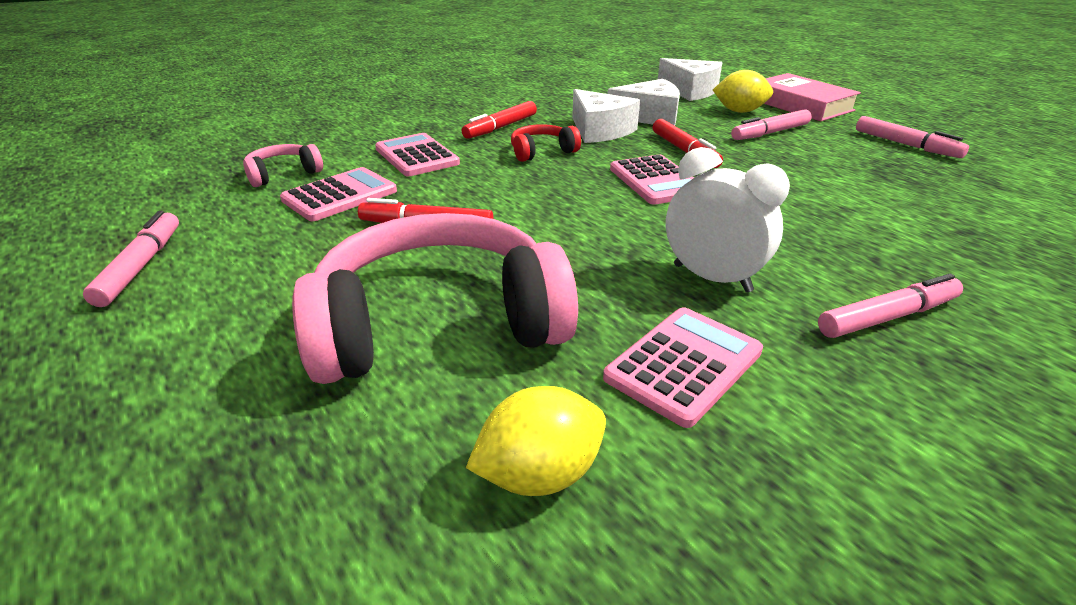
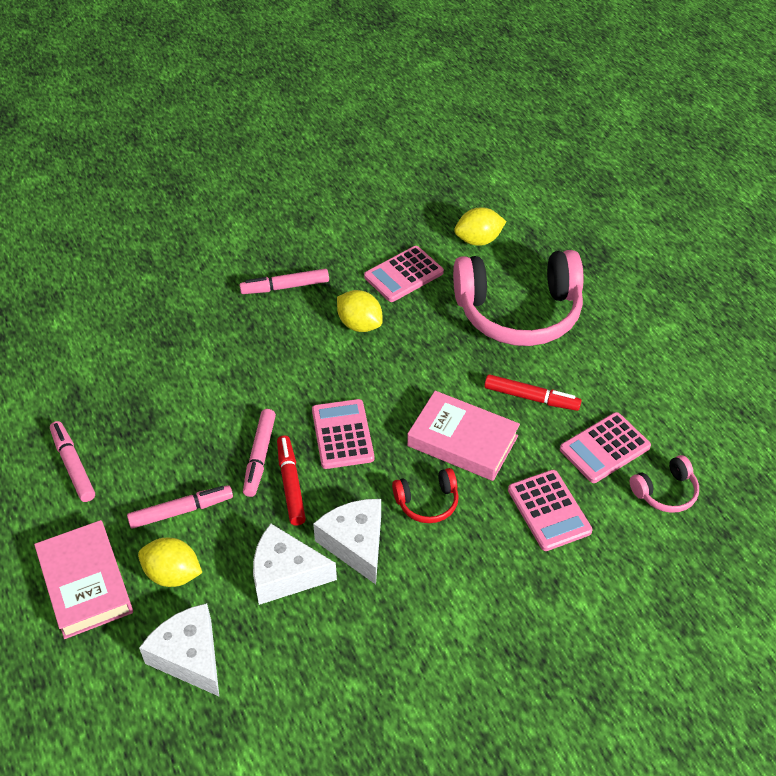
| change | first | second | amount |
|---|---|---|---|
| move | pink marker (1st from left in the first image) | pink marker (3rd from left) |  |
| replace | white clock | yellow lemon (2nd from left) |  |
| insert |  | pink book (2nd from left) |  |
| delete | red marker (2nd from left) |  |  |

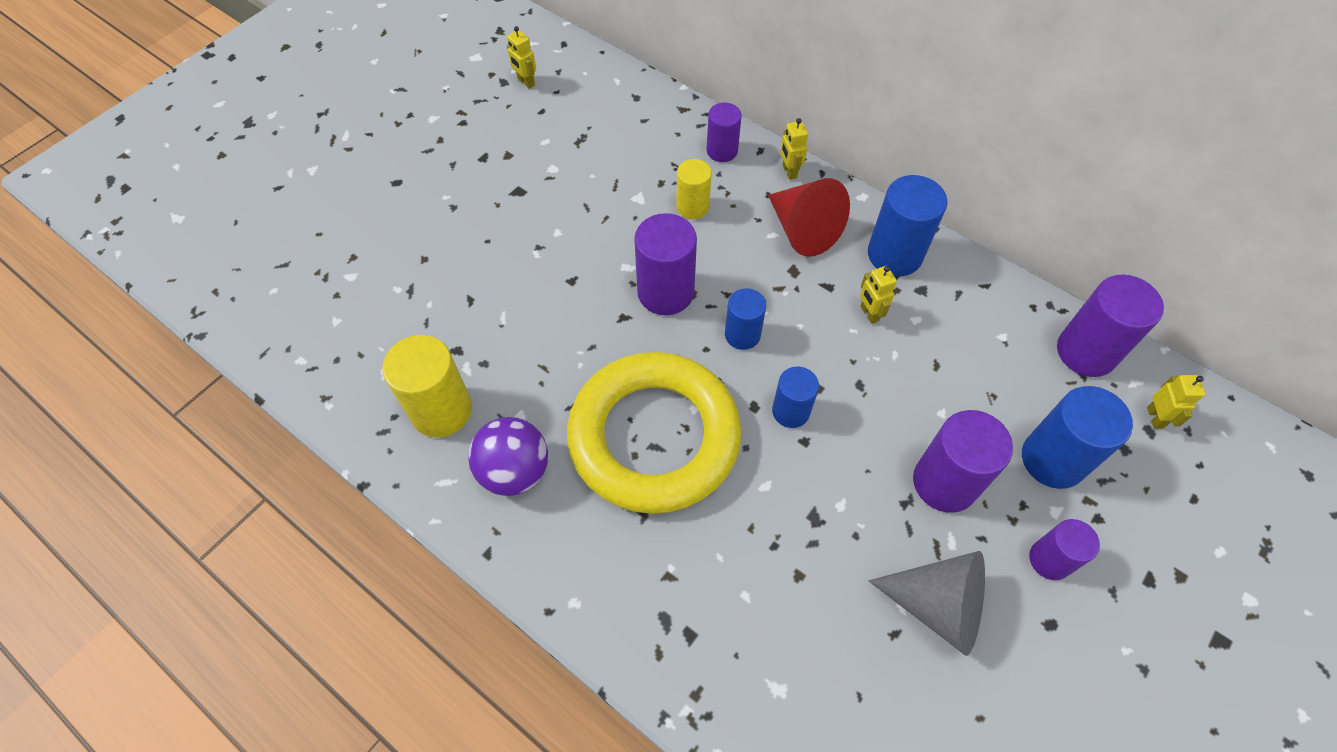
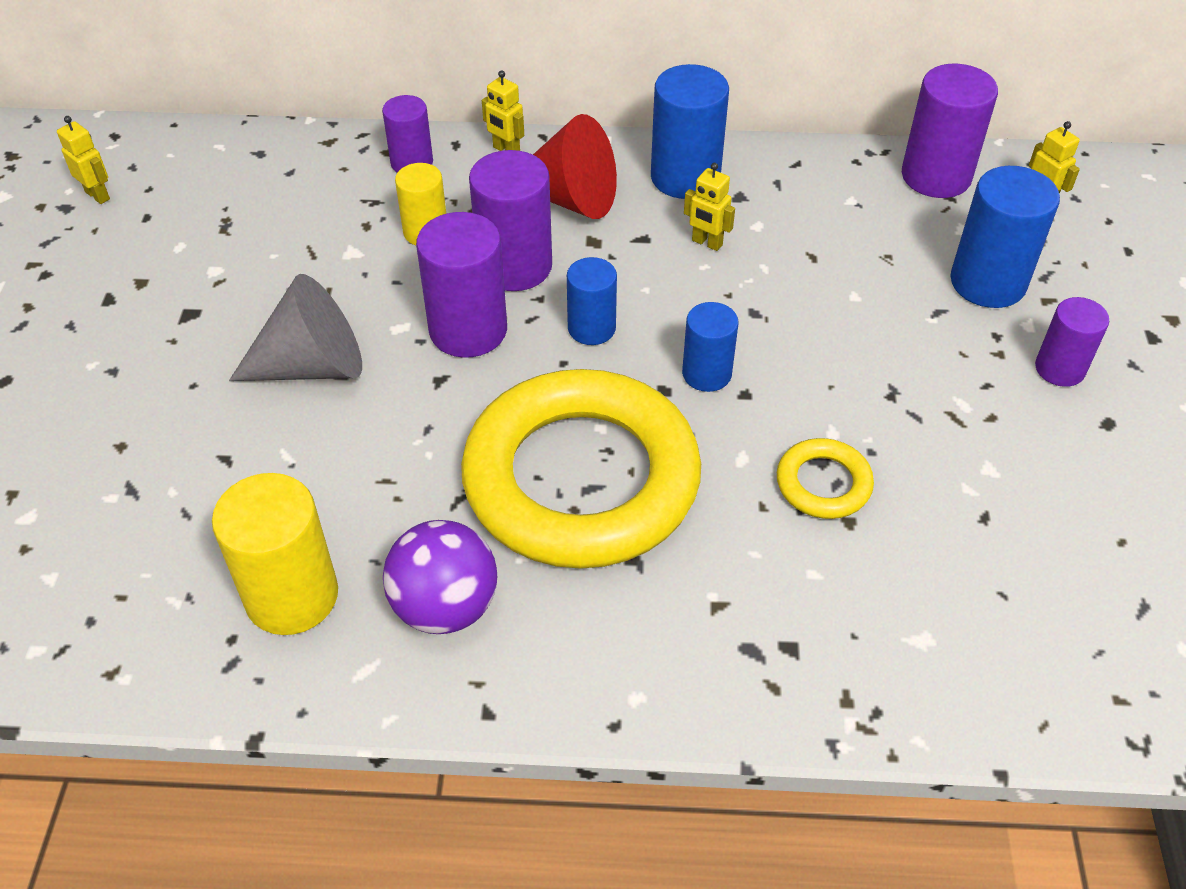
| change | first | second | amount |
|---|---|---|---|
| rotate | yellow robot (1st from left) |  | 150 degrees counterclockwise |
| move | grey cone |  |  |
| move | purple cylinder (3rd from left) |  |  |
| insert |  | yellow ring (2nd from left) |  |

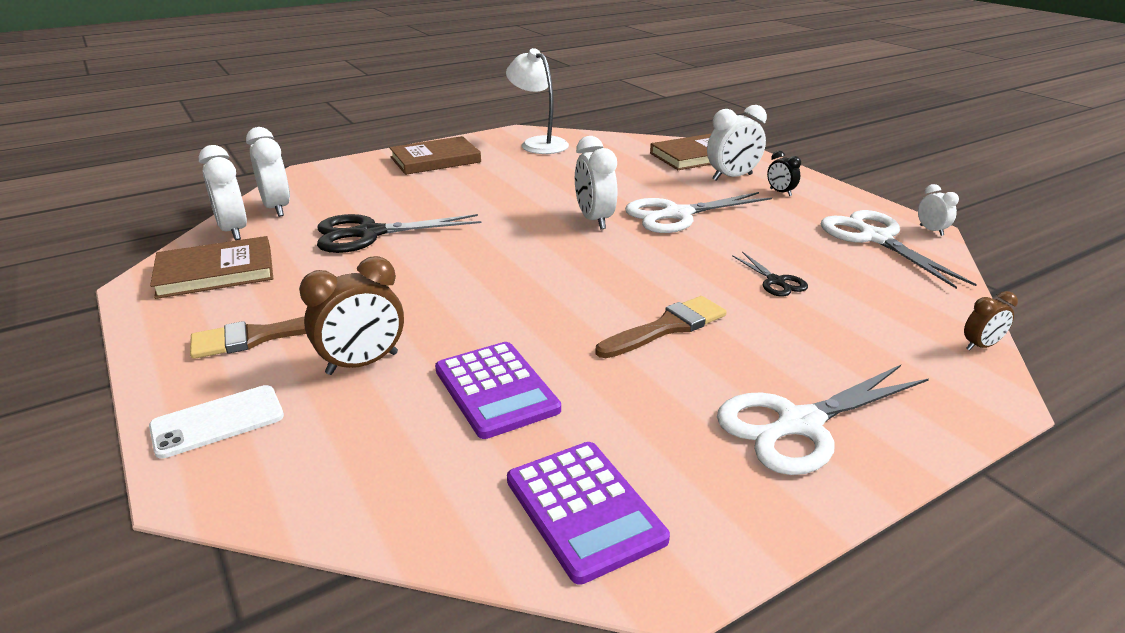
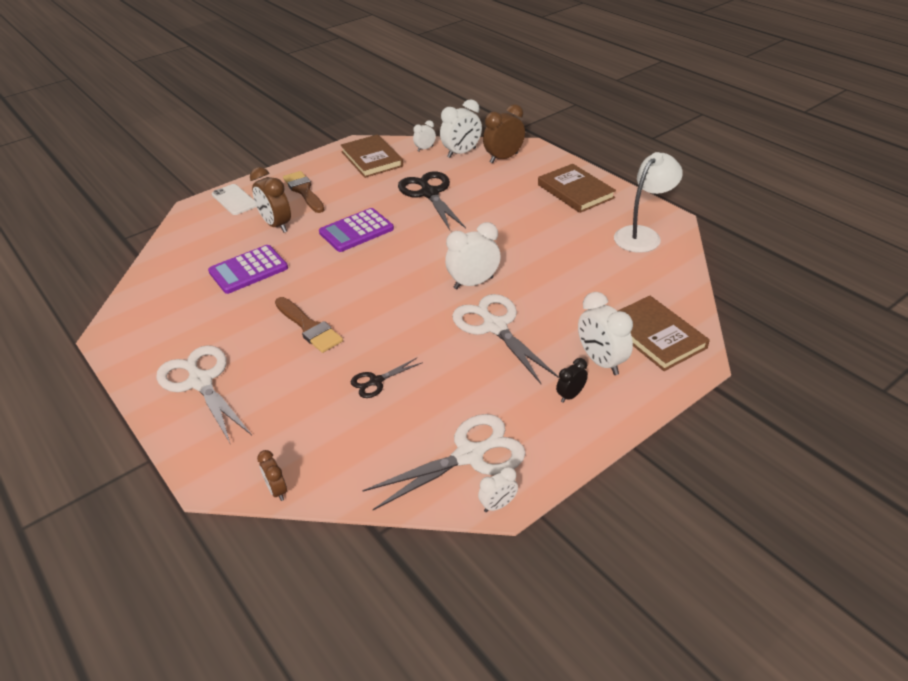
| change | first | second | amount |
|---|---|---|---|
| move | purple calculator (2nd from left) |  |  |
| resize | white clock (1st from left) |  | x0.55 |
| insert |  | brown clock (3rd from left) |  |

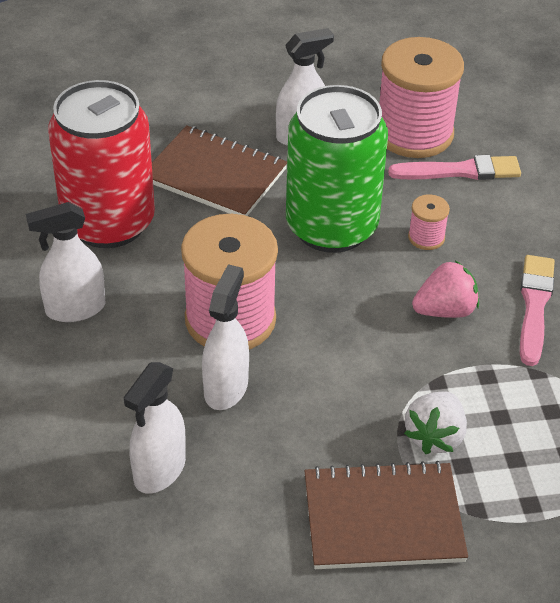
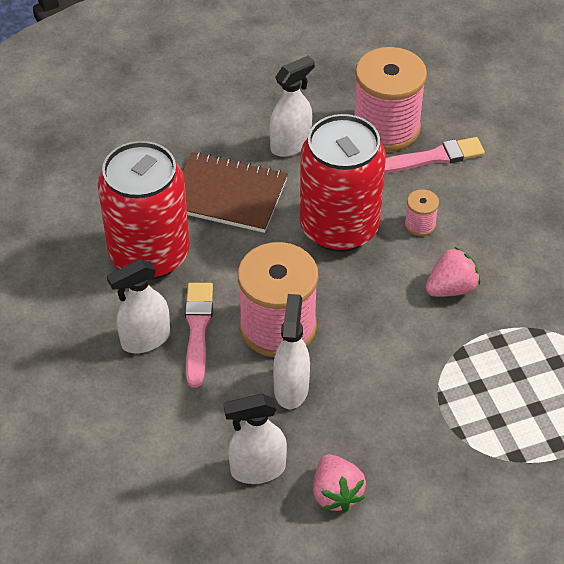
| change | first | second | amount |
|---|---|---|---|
| move | pink brush (2nd from left in the first image) | pink brush (1st from left) |  |
| rotate | white spray bottle (2nd from left) |  | 60 degrees clockwise |
| recolor | green can | red can (2nd from left) |  |
| insert |  | pink strawberry (1st from left) |  |
| delete | brown notebook (2nd from left) |  |  |
| delete | white strawberry |  |  |

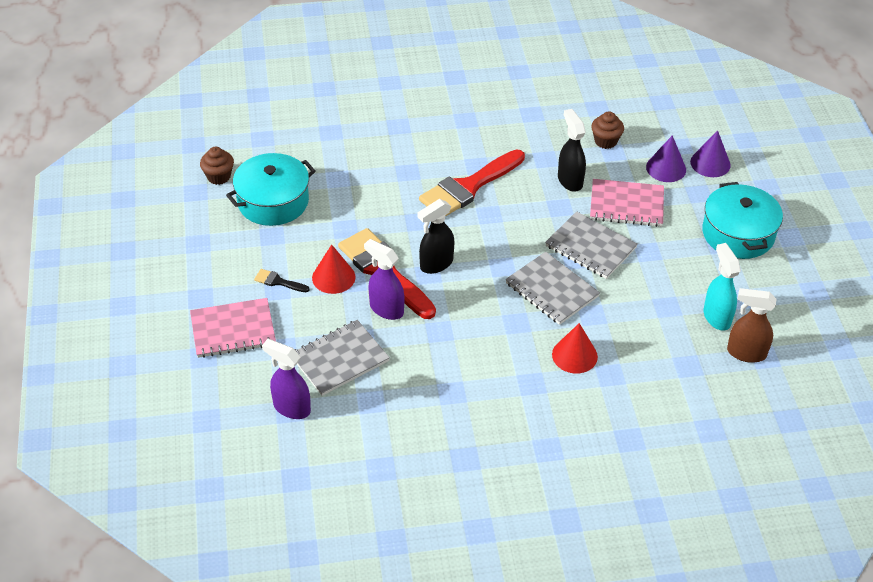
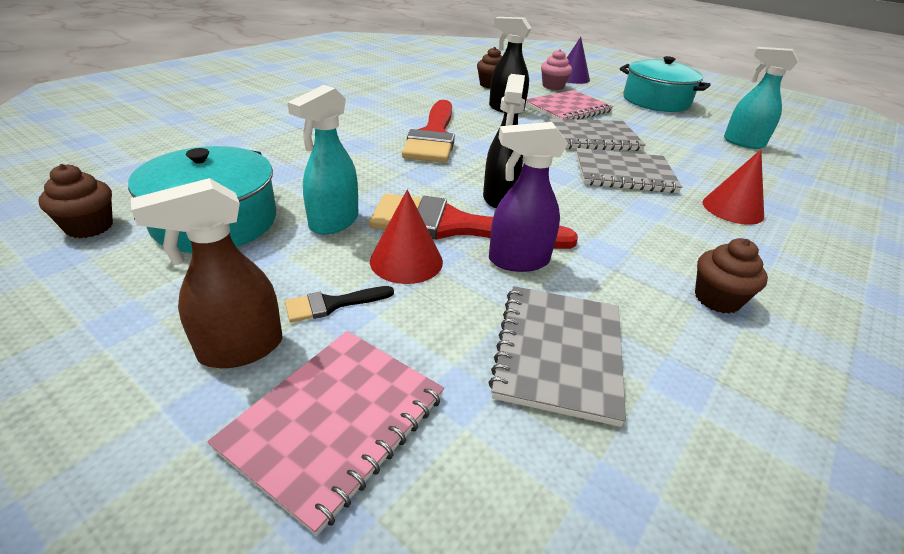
| change | first | second | amount |
|---|---|---|---|
| move | brown spray bottle |  |  |
| insert |  | turquoise spray bottle (1st from left) |  |
| replace | purple cone (1st from left) | pink cupcake |  |
| insert |  | brown cupcake (3rd from left) |  |
| delete | purple spray bottle (1st from left) |  |  |

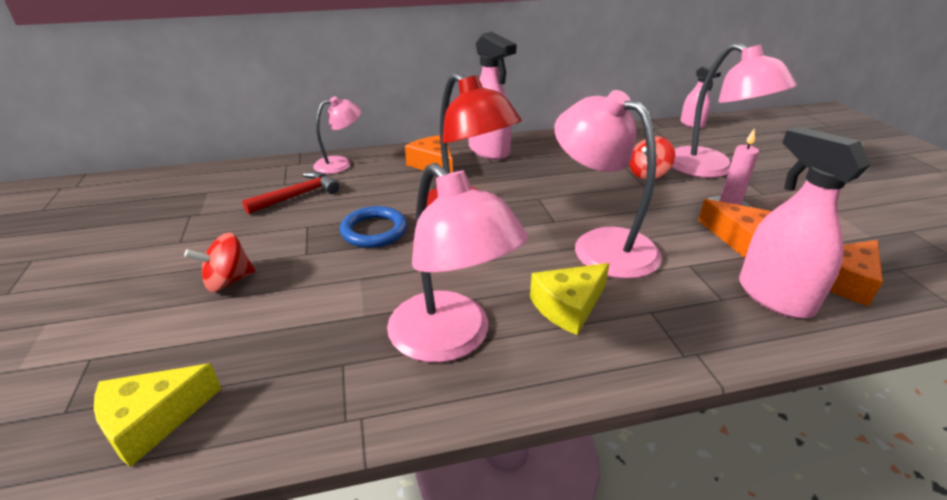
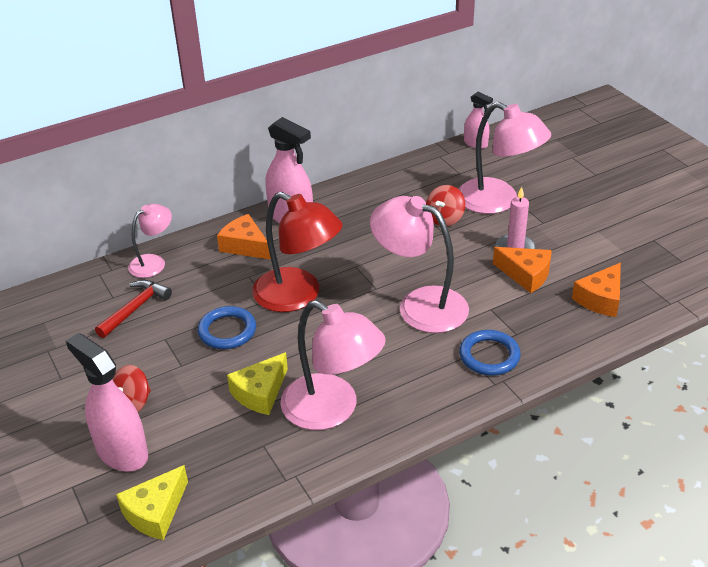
| change | first | second | amount |
|---|---|---|---|
| move | pink spray bottle (3rd from left in the first image) | pink spray bottle (1st from left) |  |
| move | yellow cheese (2nd from left) |  |  |
| insert |  | blue ring (2nd from left) |  |

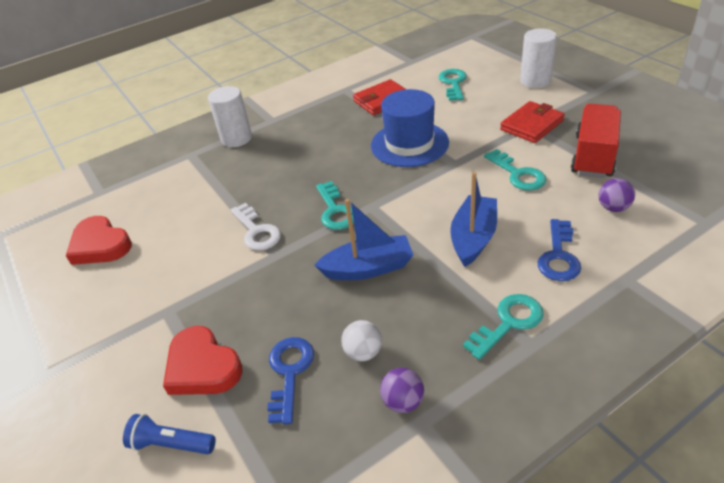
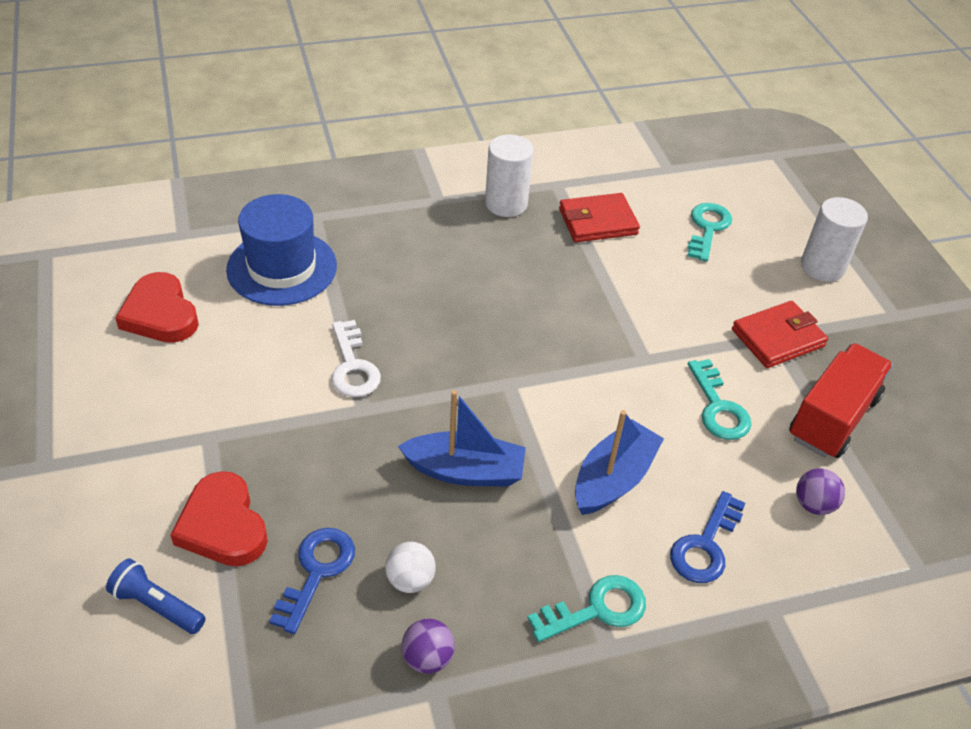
| change | first | second | amount |
|---|---|---|---|
| move | blue hat |  |  |
| move | white cylinder (1st from left) |  |  |
| delete | turquoise key (1st from left) |  |  |

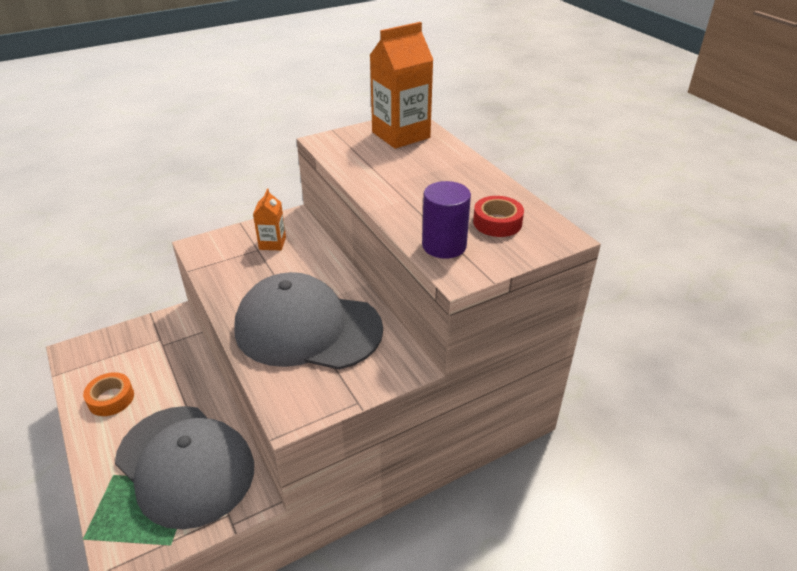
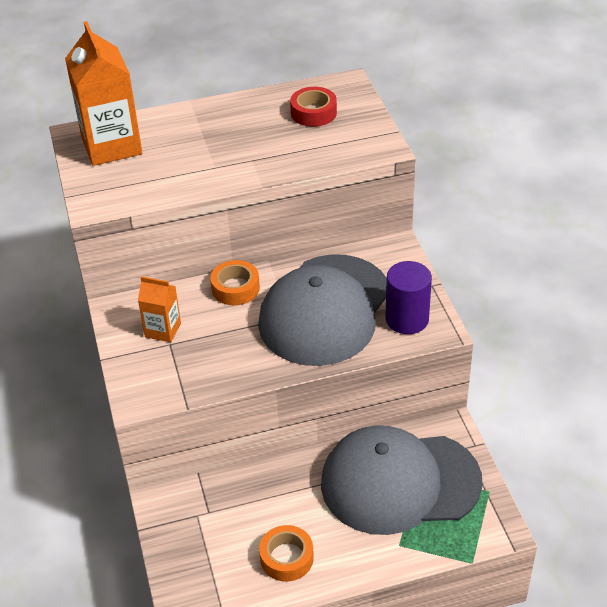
| change | first | second | amount |
|---|---|---|---|
| insert |  | orange tape (1st from left) |  |
| rotate | grey cap (1st from left in the first image) | grey cap (2nd from left) | 150 degrees counterclockwise |
| move | purple cylinder |  |  |

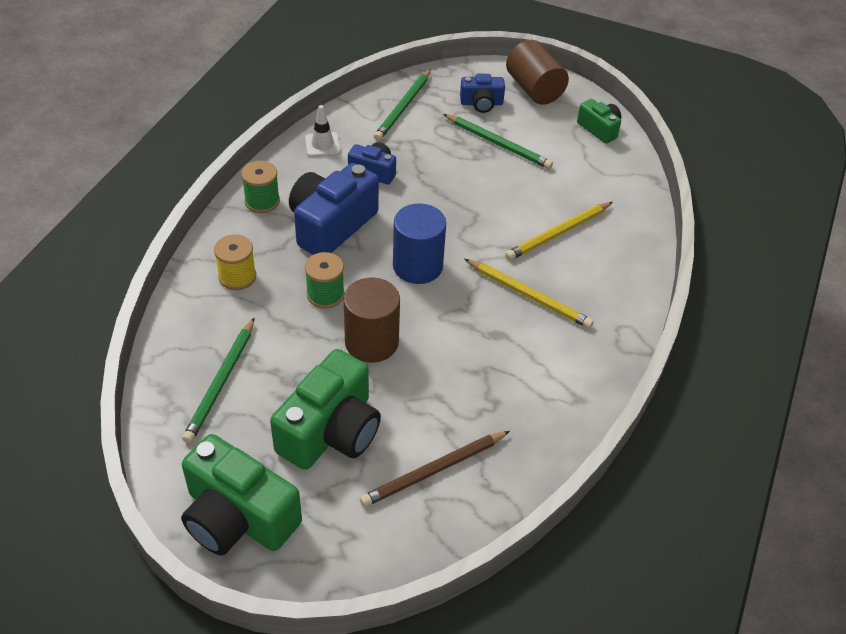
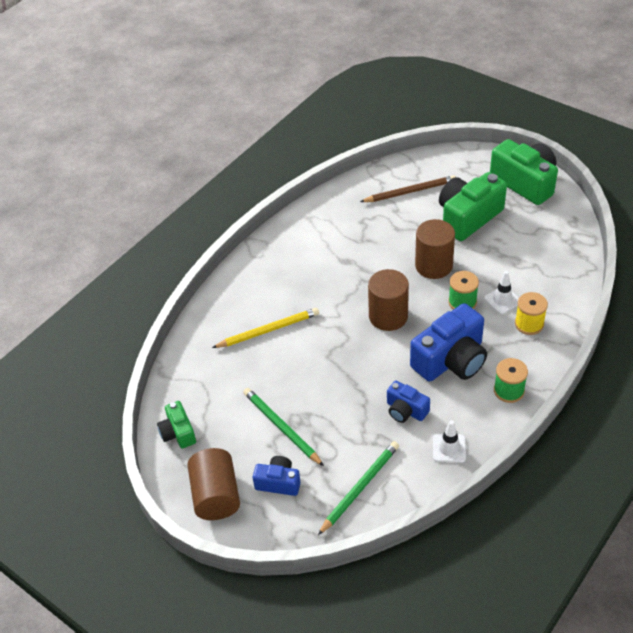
| change | first | second | amount |
|---|---|---|---|
| recolor | blue cylinder | brown cylinder (2nd from left) |  |
| insert |  | white traffic cone (2nd from left) |  |
| delete | green pencil (1st from left) |  |  |
| delete | yellow pencil (1st from left) |  |  |

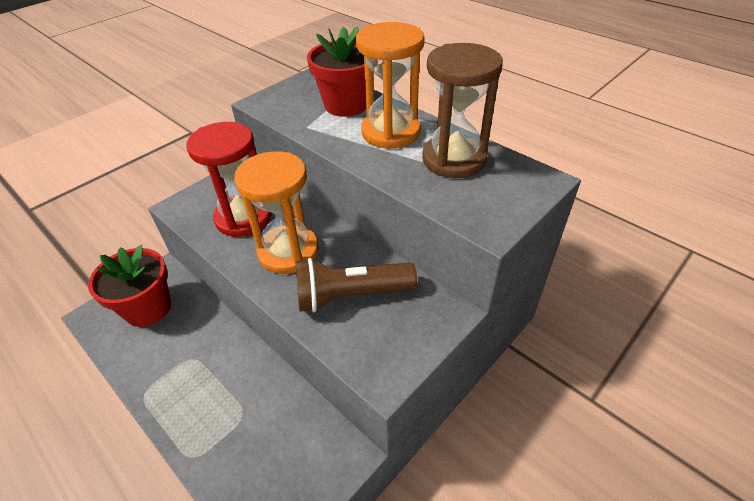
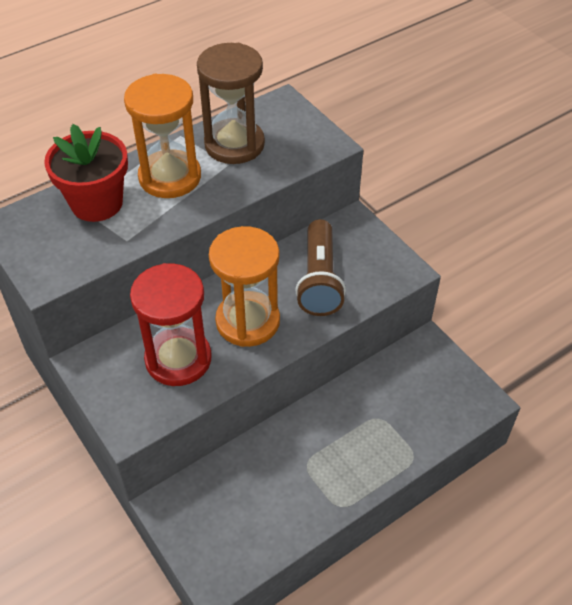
| change | first | second | amount |
|---|---|---|---|
| delete | red flower pot (1st from left) |  |  |

